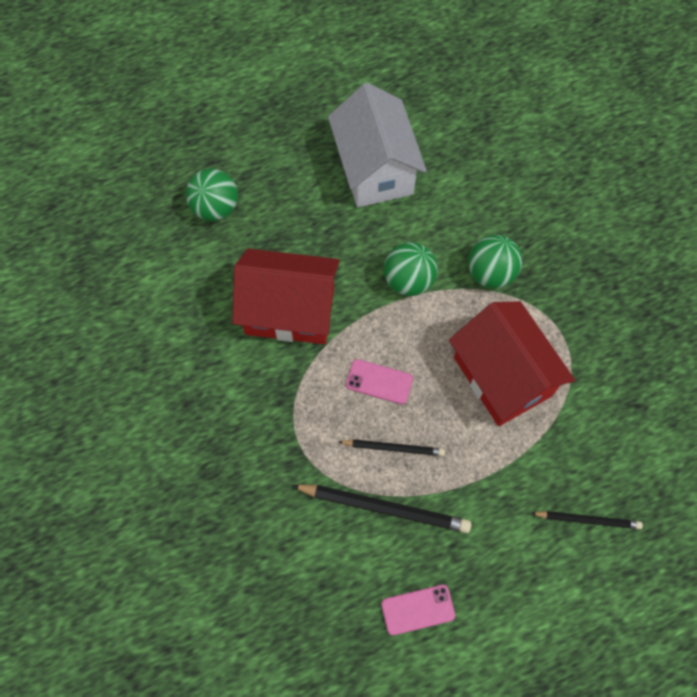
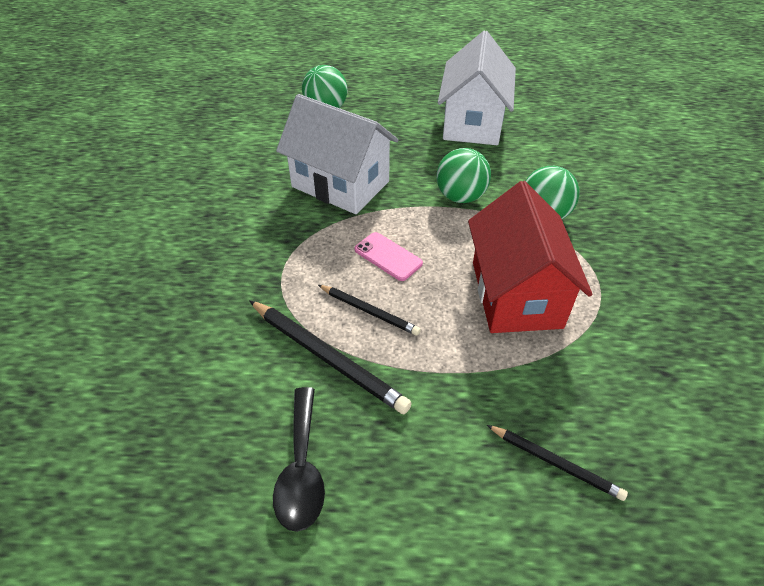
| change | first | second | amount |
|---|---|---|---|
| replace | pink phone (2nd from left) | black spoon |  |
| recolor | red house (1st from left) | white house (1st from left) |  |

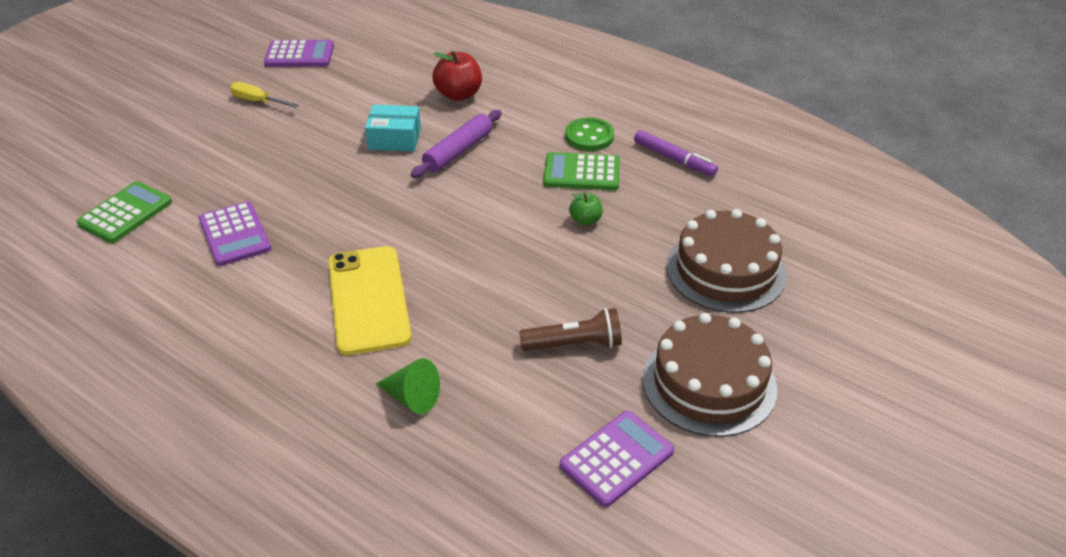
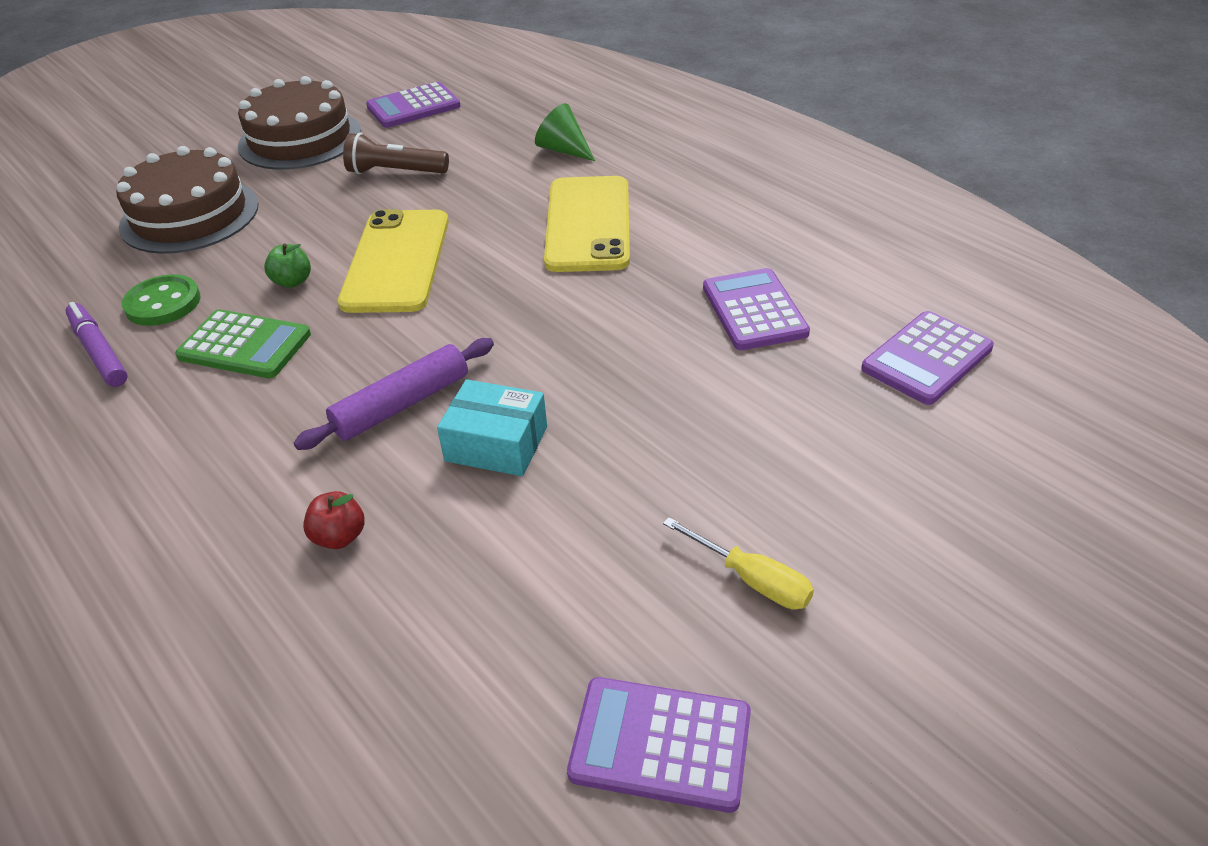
| change | first | second | amount |
|---|---|---|---|
| move | green button |  |  |
| resize | red apple |  | x0.58 |
| insert |  | yellow phone (1st from left) |  |
| recolor | green calculator (1st from left) | purple calculator (4th from left) |  |

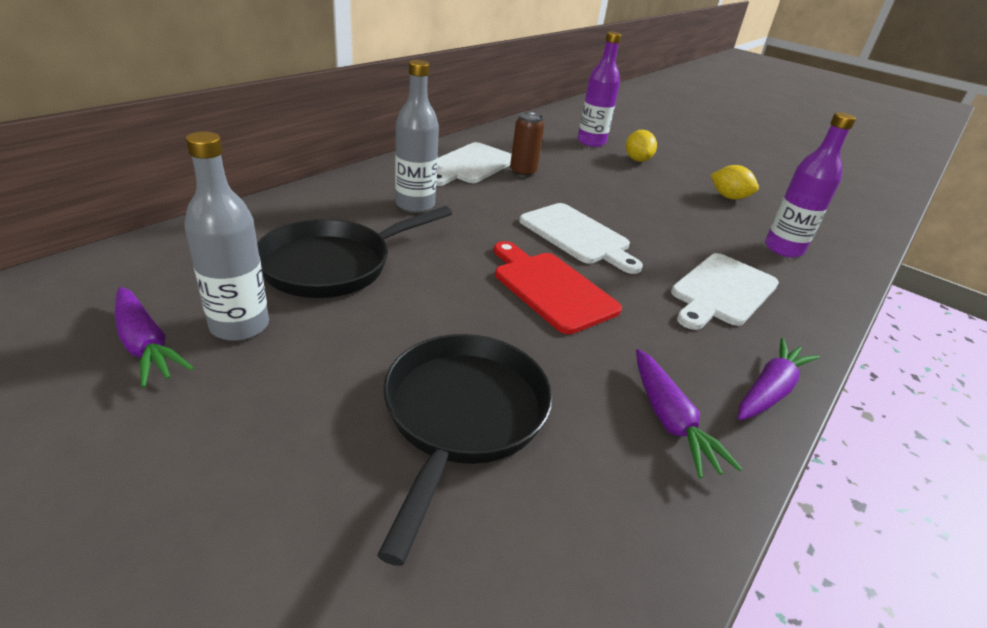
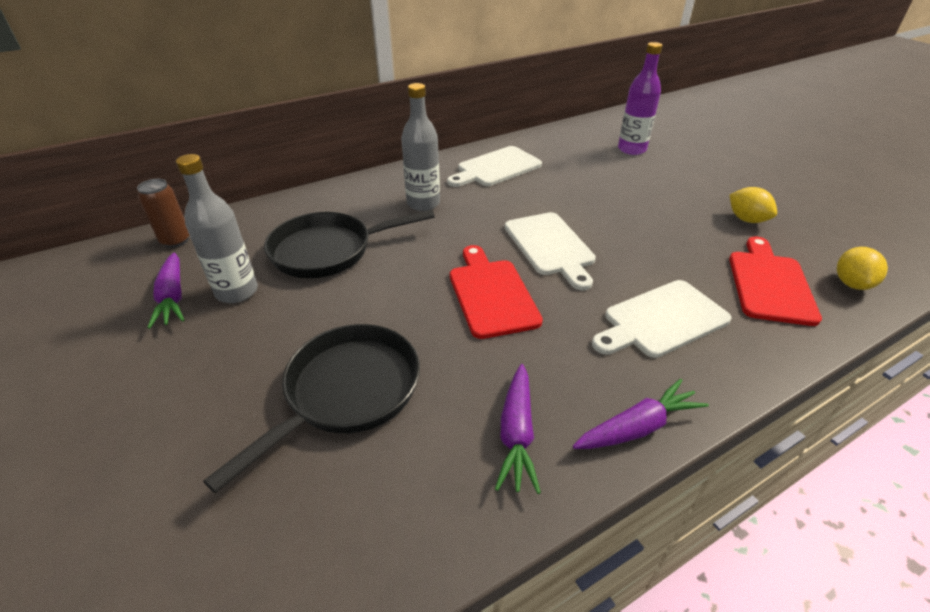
| change | first | second | amount |
|---|---|---|---|
| move | brown can |  |  |
| replace | purple bottle (2nd from left) | red cutting board (2nd from left) |  |
| move | yellow lemon (1st from left in the first image) | yellow lemon (2nd from left) |  |

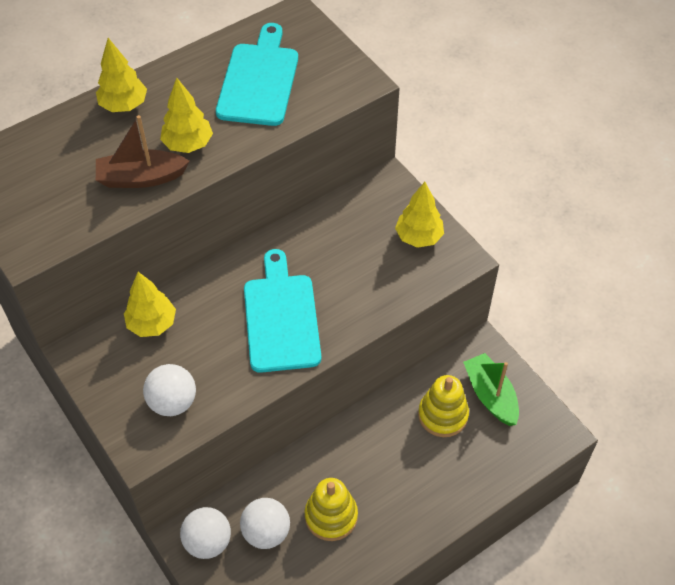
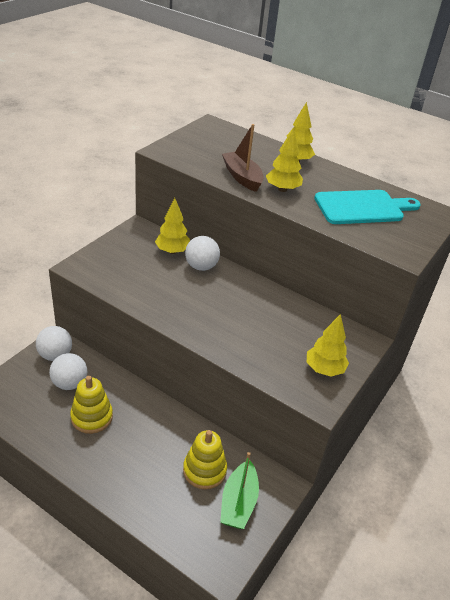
| change | first | second | amount |
|---|---|---|---|
| move | white ball (1st from left in the first image) | white ball (3rd from left) |  |
| rotate | green boat |  | 150 degrees clockwise |
| delete | turquoise cutting board (2nd from left) |  |  |

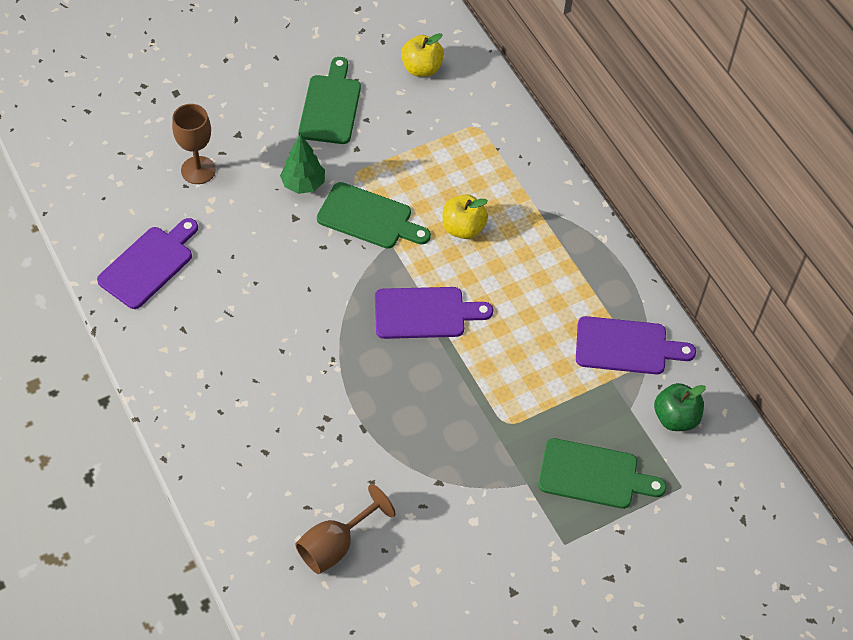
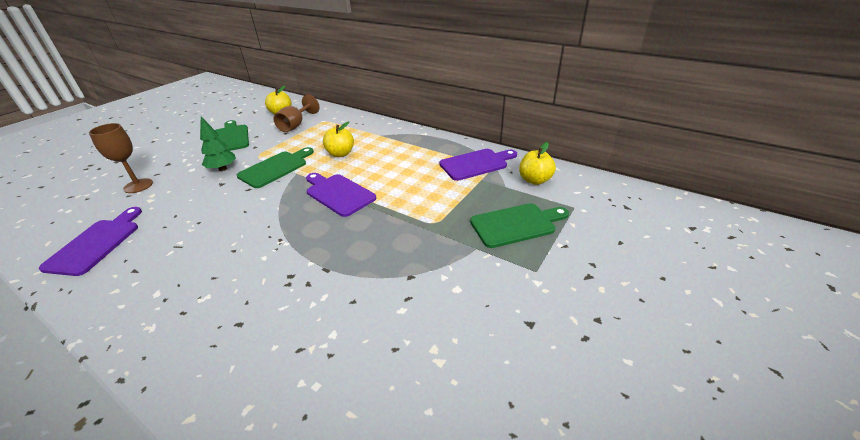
| change | first | second | amount |
|---|---|---|---|
| rotate | green cutting board (2nd from left) |  | 45 degrees counterclockwise |
| move | brown goblet (2nd from left) |  |  |
| rotate | purple cutting board (2nd from left) |  | 105 degrees counterclockwise |
| recolor | green apple | yellow apple (3rd from left) |  |

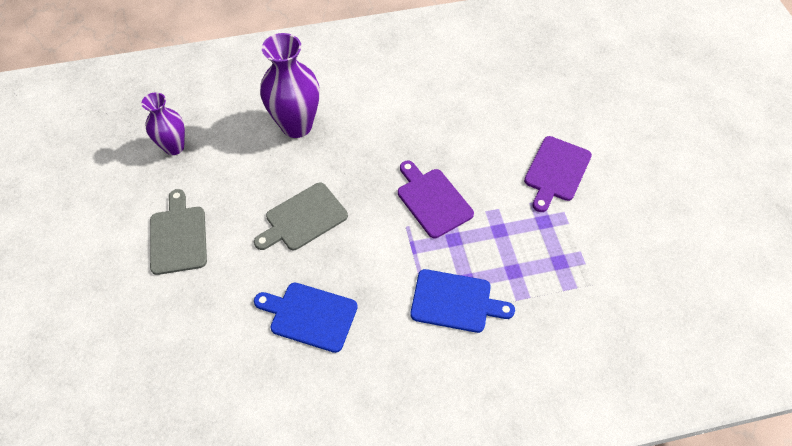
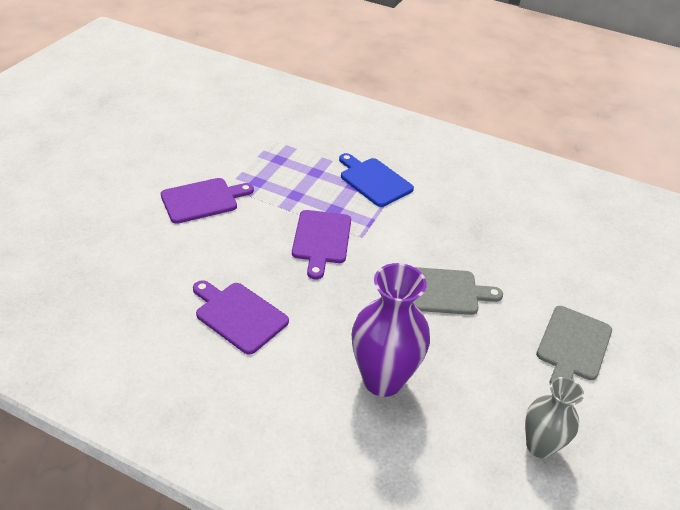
| change | first | second | amount |
|---|---|---|---|
| insert |  | purple cutting board (2nd from left) |  |
| recolor | purple vase (1st from left) | grey vase |  |
| delete | blue cutting board (1st from left) |  |  |

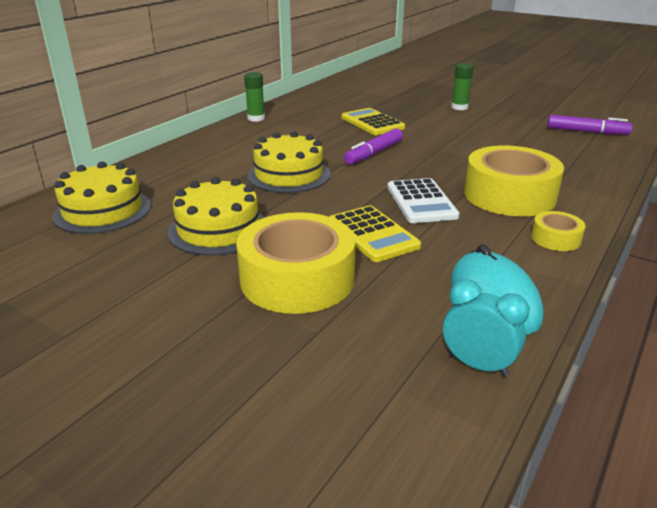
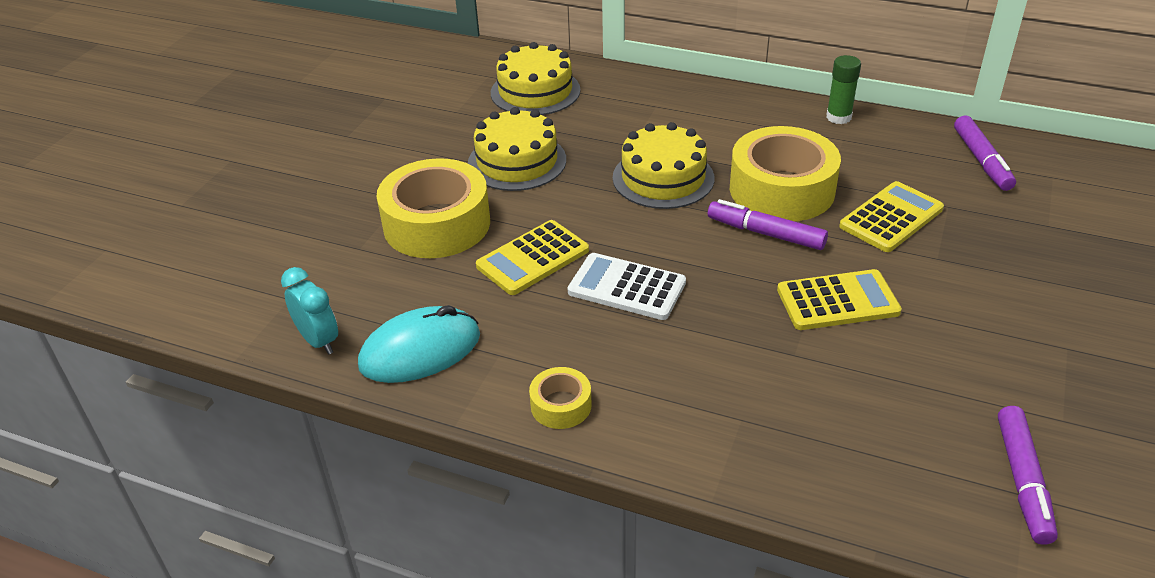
| change | first | second | amount |
|---|---|---|---|
| rotate | turquoise clock |  | 60 degrees counterclockwise |
| rotate | white calculator |  | 45 degrees clockwise |
| move | yellow tape (2nd from left in the first image) | yellow tape (3rd from left) |  |
| insert |  | yellow calculator (2nd from left) |  |
| insert |  | purple marker (2nd from left) |  |
| delete | green glue stick (2nd from left) |  |  |

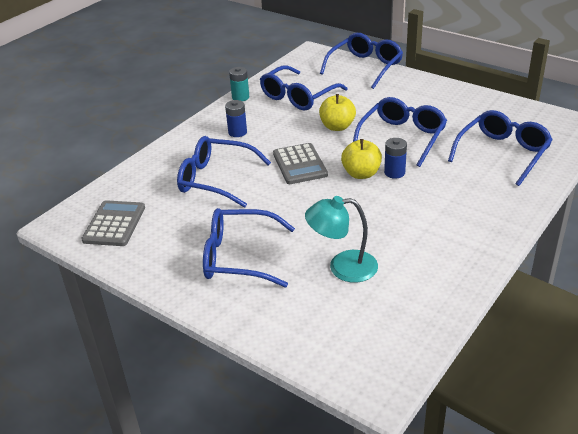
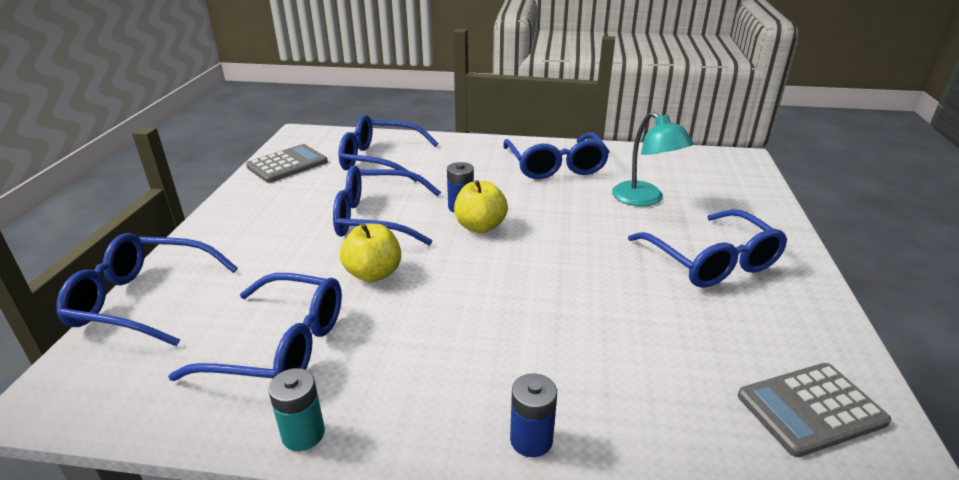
| change | first | second | amount |
|---|---|---|---|
| move | grey calculator (2nd from left in the first image) | grey calculator (1st from left) |  |
| move | blue glasses (1st from left in the first image) | blue glasses (5th from left) |  |
| move | blue battery (1st from left in the first image) | blue battery (2nd from left) |  |

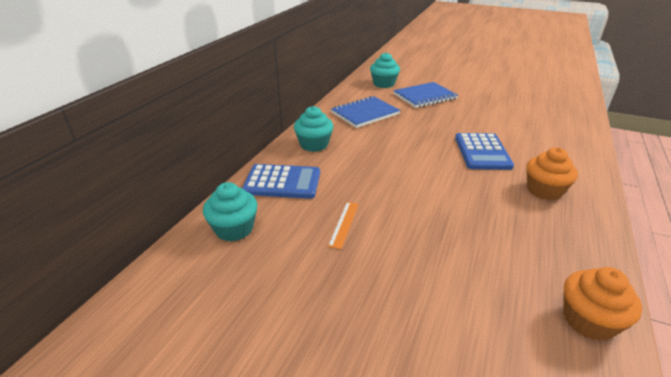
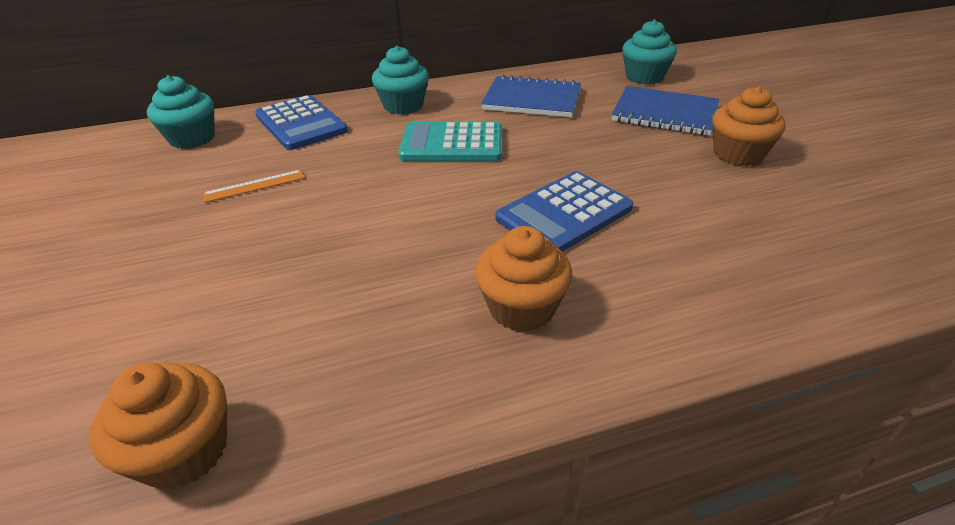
| change | first | second | amount |
|---|---|---|---|
| insert |  | turquoise calculator |  |
| insert |  | orange cupcake (3rd from left) |  |

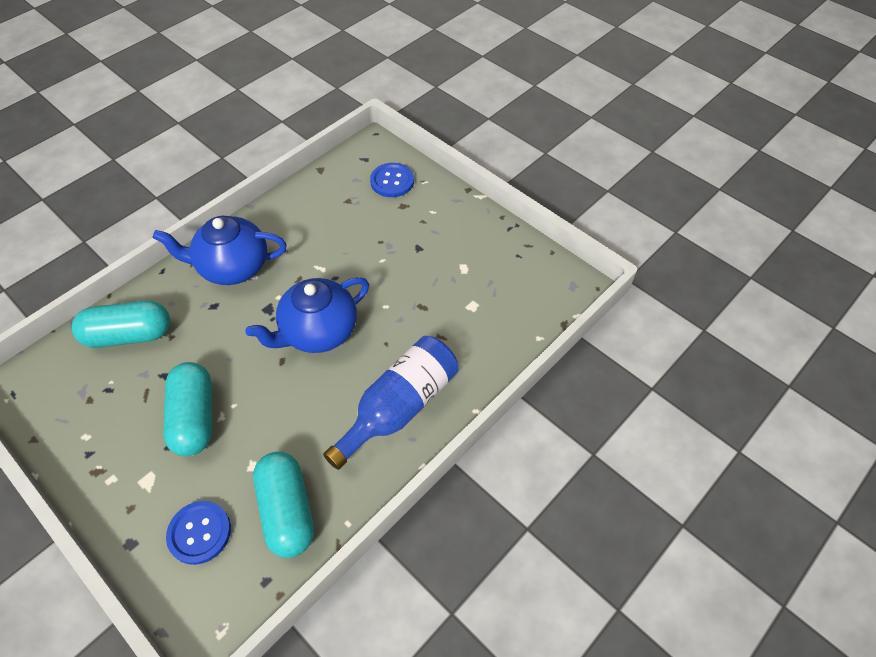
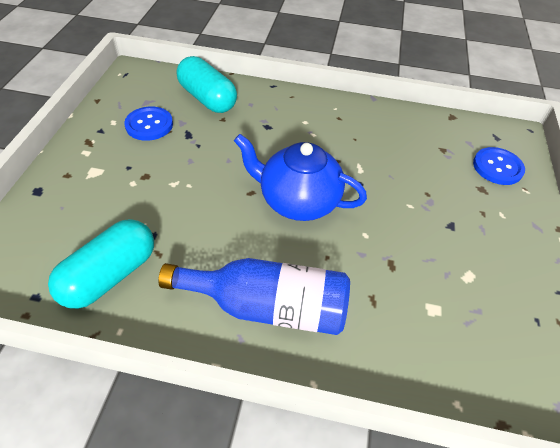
| change | first | second | amount |
|---|---|---|---|
| move | blue button (1st from left) |  |  |
| delete | blue teapot (1st from left) |  |  |
| delete | turquoise capsule (2nd from left) |  |  |

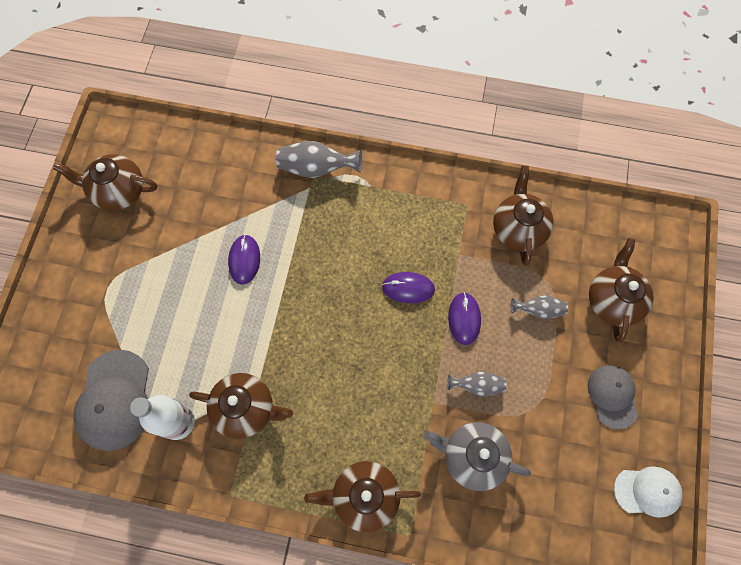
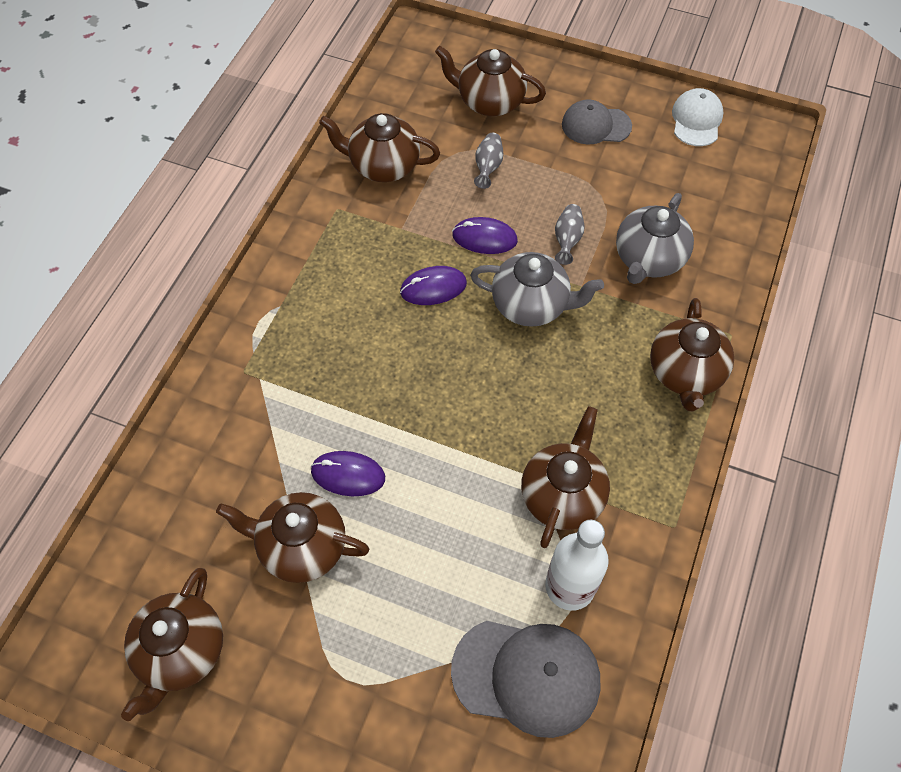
| change | first | second | amount |
|---|---|---|---|
| insert |  | brown teapot (2nd from left) |  |
| rotate | purple mouse (2nd from left) |  | 60 degrees clockwise |
| insert |  | grey teapot (1st from left) |  |
| delete | grey vase (1st from left) |  |  |

